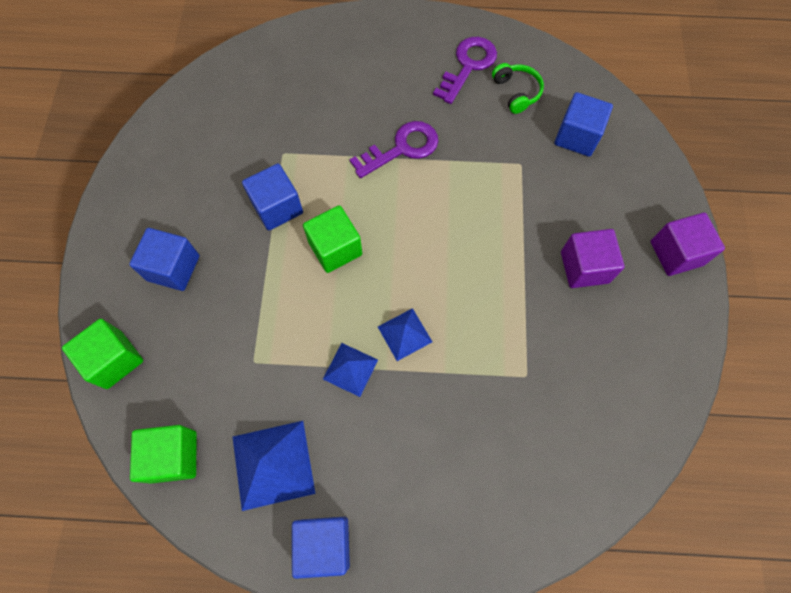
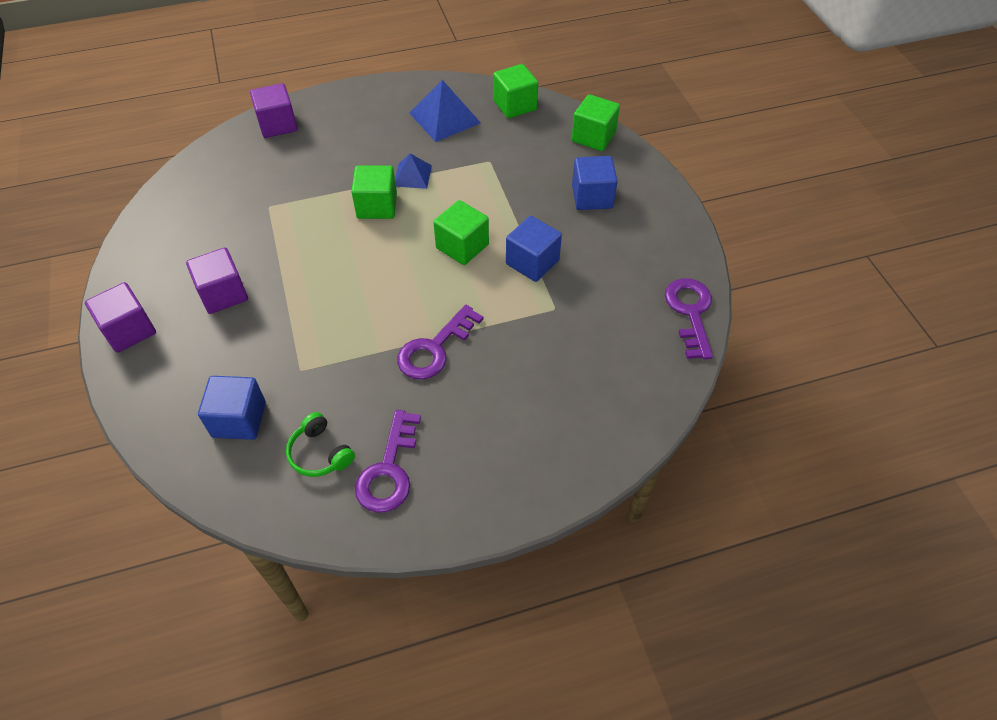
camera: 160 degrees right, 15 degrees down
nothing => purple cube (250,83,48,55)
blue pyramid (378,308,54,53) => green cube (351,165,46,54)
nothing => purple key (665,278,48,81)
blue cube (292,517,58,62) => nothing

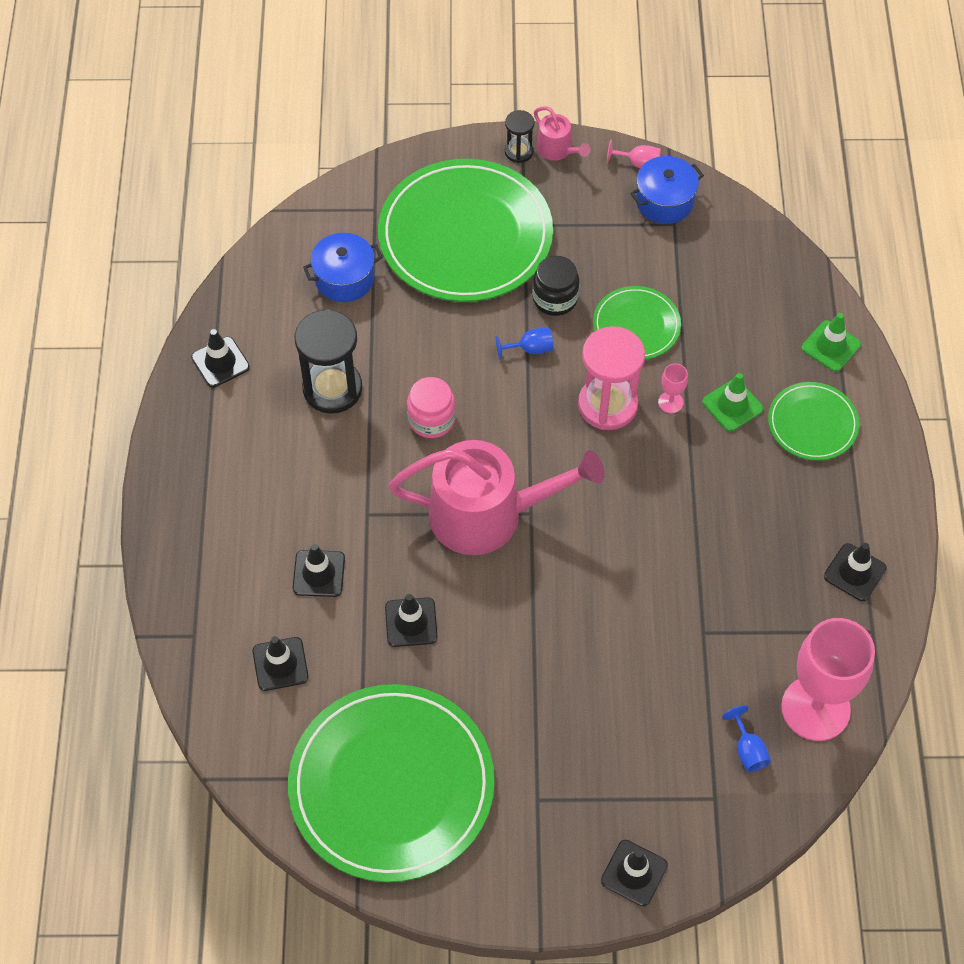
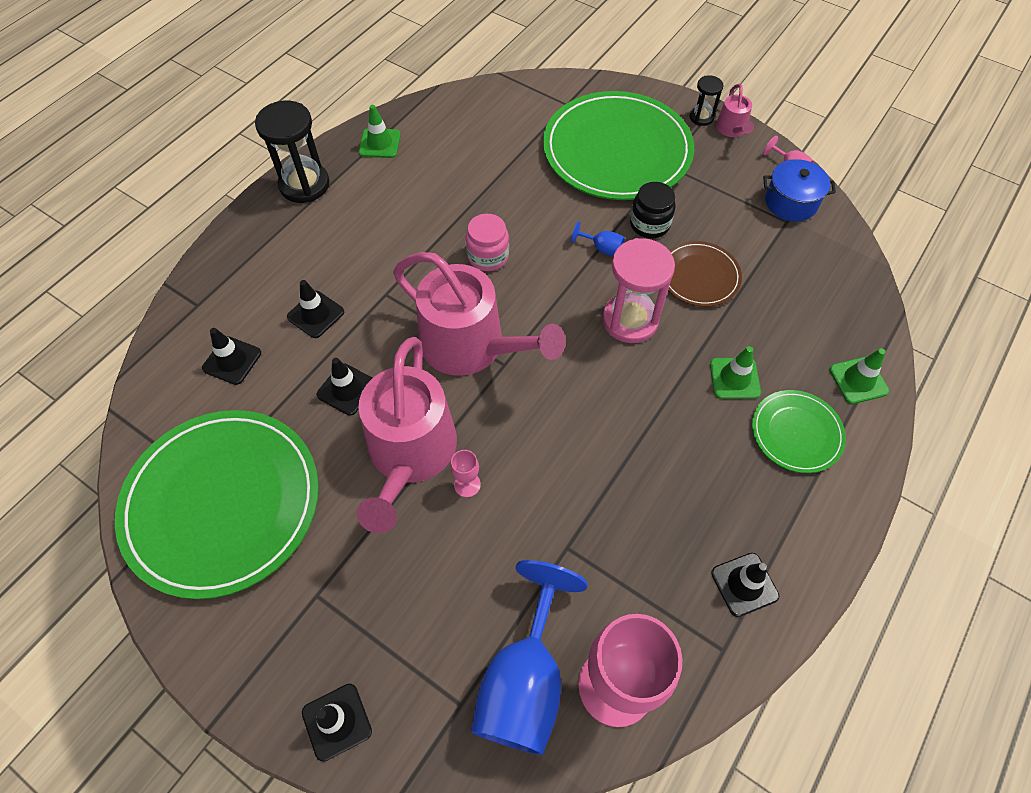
camera: 35 degrees right, 0 degrees up
black hourglass (295,309,67,105) => black hourglass (255,101,75,102), shifted
nothing => pink watering can (357,337,100,196)
black traffic cone (191,329,59,59) => green traffic cone (359,105,42,53)
pink goblet (658,363,30,50) => pink goblet (450,450,31,47), shifted
blue goblet (722,705,49,67) => blue goblet (471,560,117,195), x2.49
green plate (593,286,88,74) => brown plate (668,241,74,66)
blue pot (303,233,80,69) => nothing

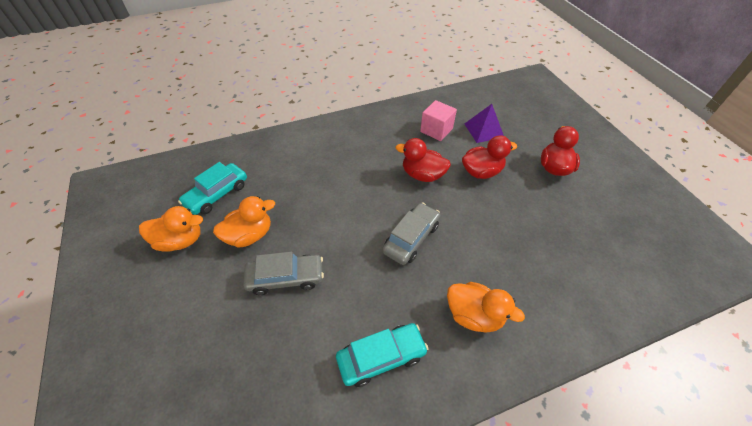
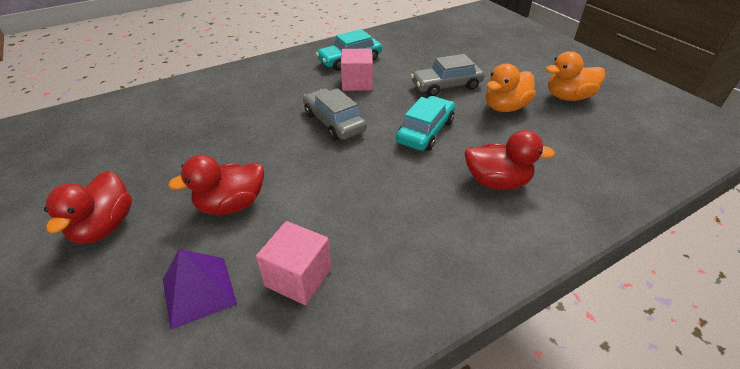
camera: 170 degrees right, 10 degrees down
grey car (382,203,58,62) => grey car (303,88,64,52), 120 degrees clockwise
nothing => pink cube (341,48,32,43)
turquoise car (178,162,69,53) => turquoise car (396,96,59,55), shifted
red duck (396,138,55,44) => red duck (464,130,91,60), shifted
orange duck (447,282,78,51) => nothing

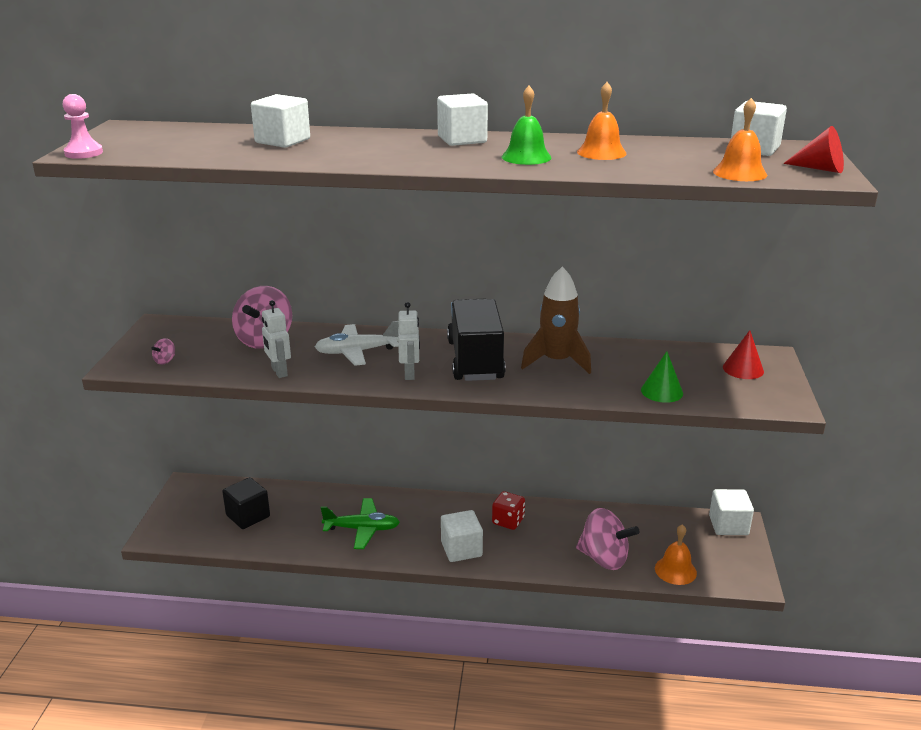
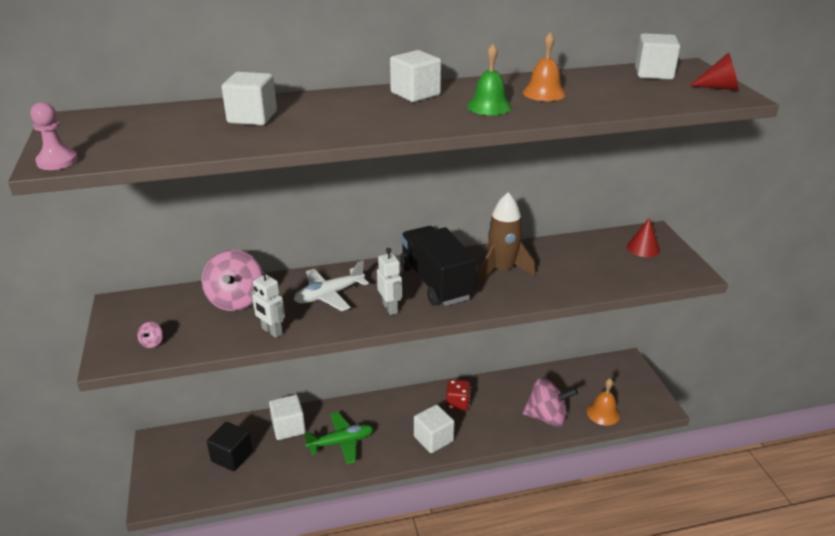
camera: 20 degrees left, 5 degrees up
white cube (709,489,45,46) => white cube (269,395,37,45), shifted
green cone (641,352,42,51) => nothing
orange bell (713,98,54,83) => nothing

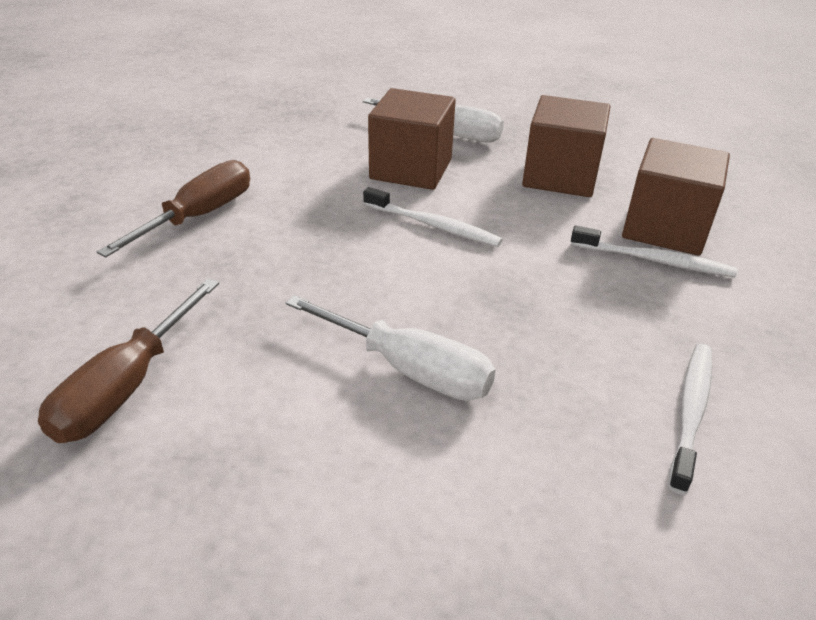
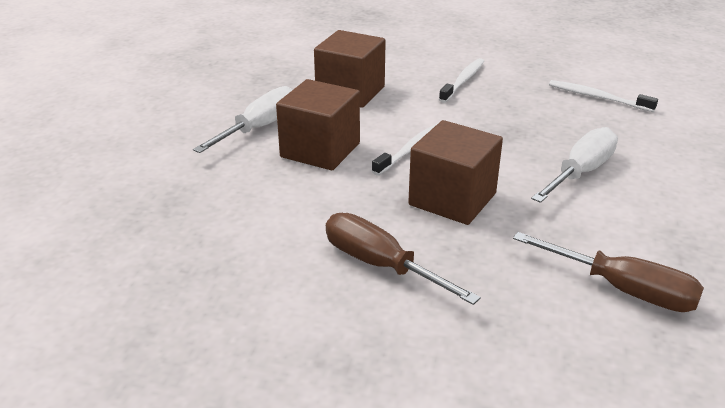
camera: 80 degrees left, 5 degrees down
brown cube (622,138,108,118) => brown cube (408,120,95,105), shifted

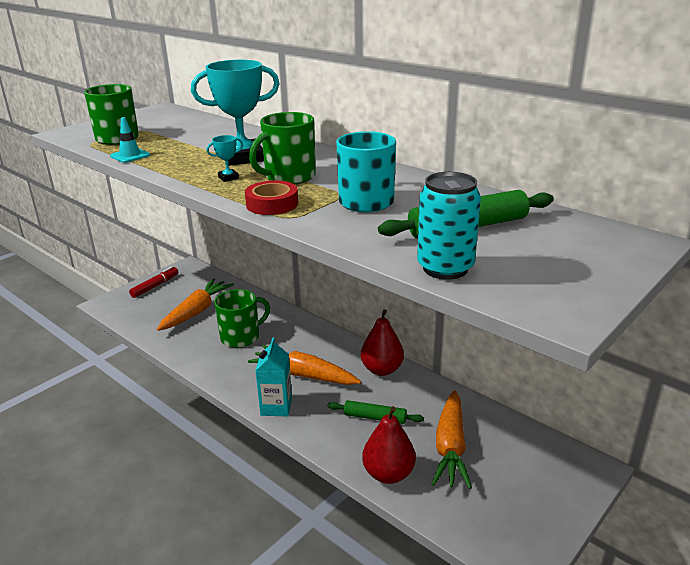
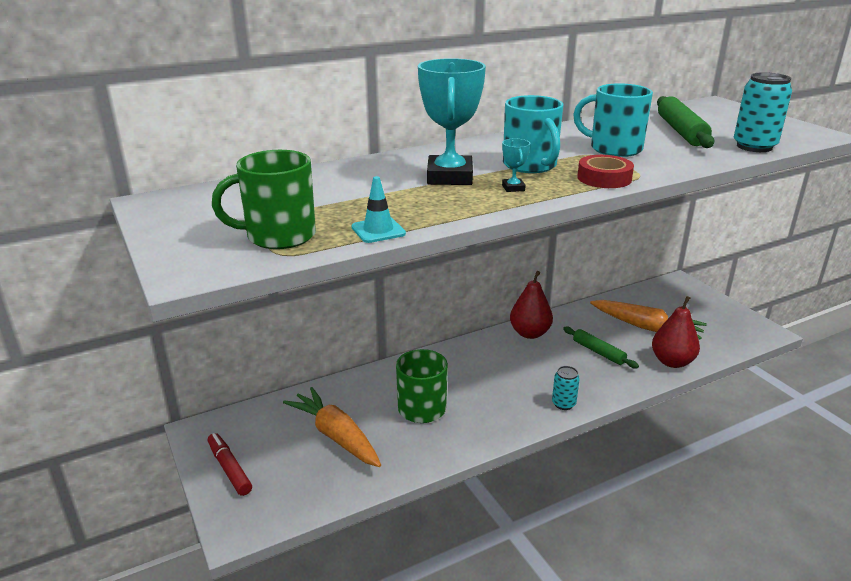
camera: 70 degrees left, 0 degrees up
green mug (249,112,67,72) => turquoise mug (503,95,60,78)
turquoise carton (255,337,37,80) => turquoise can (552,366,28,44)
green rolling pin (328,400,96,24) => green rolling pin (563,327,76,42), 75 degrees counterclockwise
orange carrot (248,345,113,40) => nothing

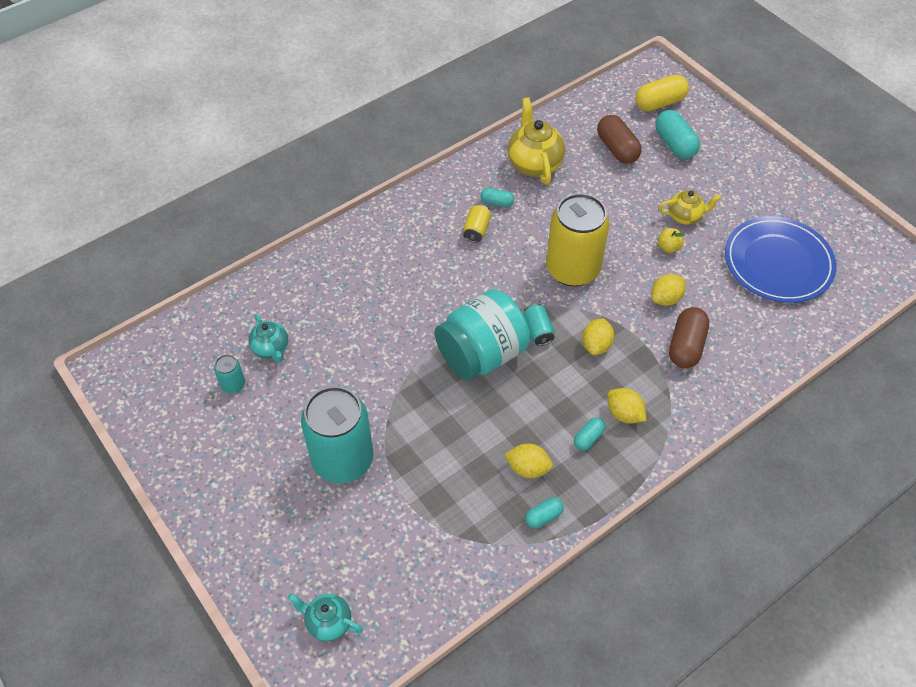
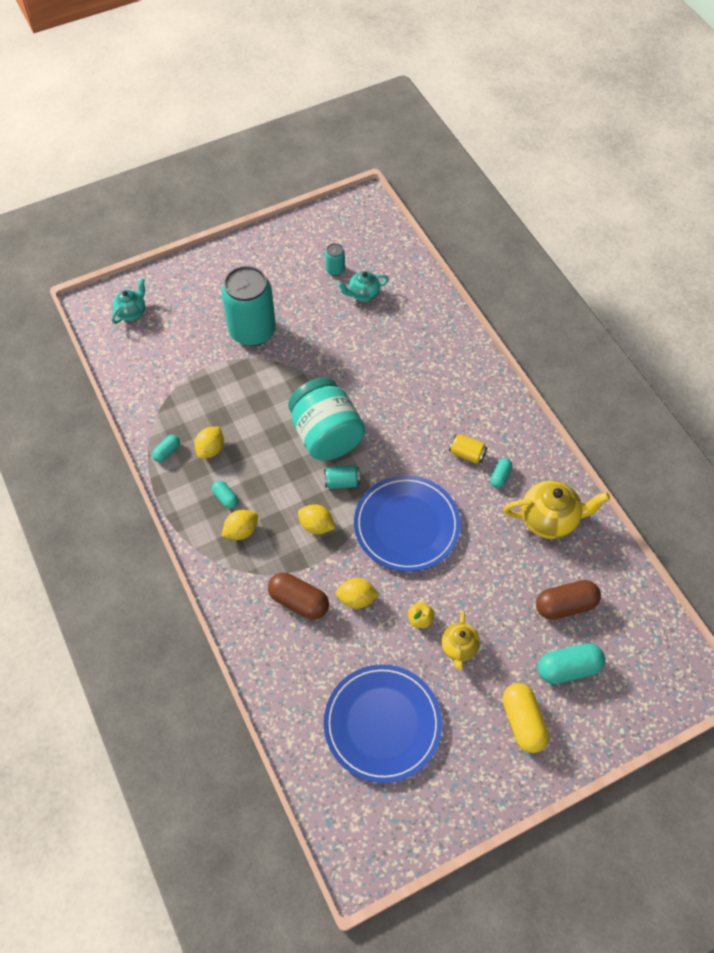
camera: 100 degrees right, 5 degrees up
turquoise capsule (525,498,39,30) => turquoise capsule (152,435,28,27), 60 degrees clockwise
yellow lemon (651,274,35,32) => yellow lemon (336,578,43,31), 60 degrees counterclockwise
yellow can (546,193,64,94) => blue plate (354,475,107,97)
yellow capsule (635,75,54,36) => yellow capsule (503,683,46,70), shifted

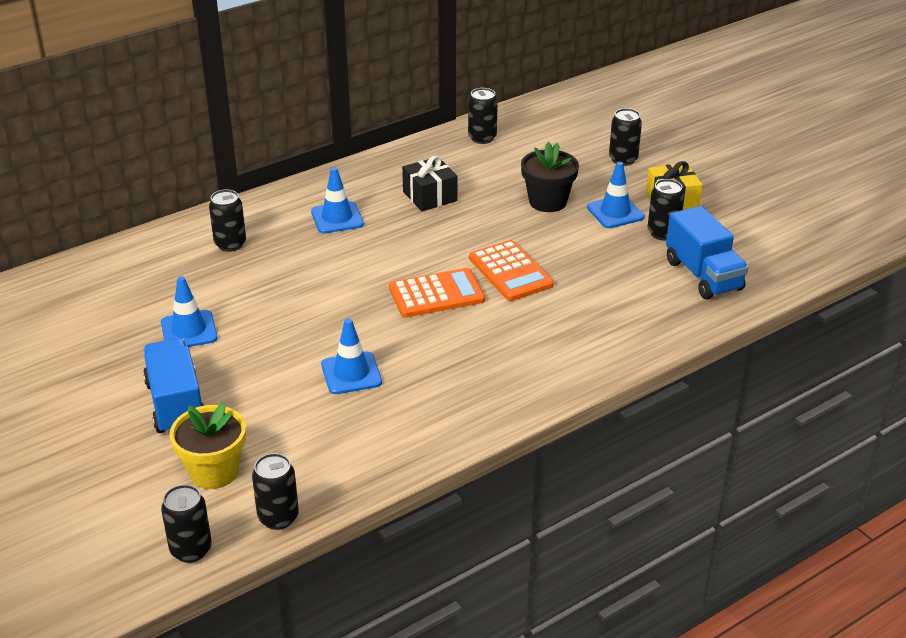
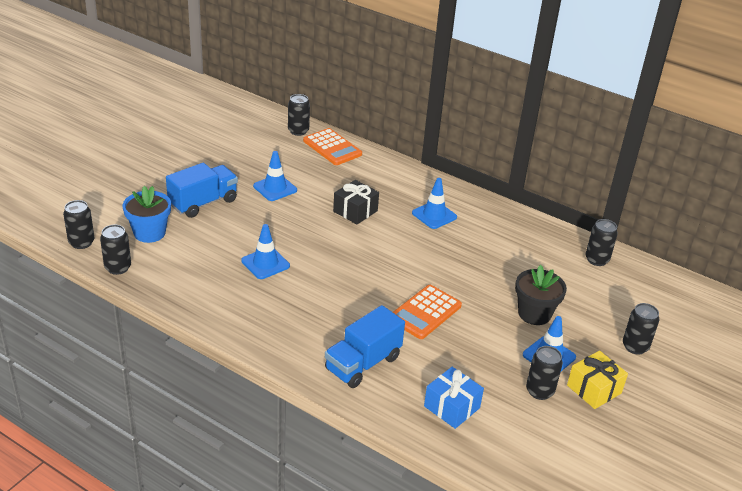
camera: 65 degrees right, 0 degrees up
yellow flower pot (170,403,76,86) => blue flower pot (123,186,48,57)
black can (209,189,37,63) => black can (288,94,22,42), shifted
orange calculator (389,268,96,50) => orange calculator (303,128,59,37), shifted
blue truck (666,206,83,93) => blue truck (325,305,80,83), shifted
black gift (402,156,55,55) => black gift (333,180,46,44), shifted
nothing => blue gift (424,367,60,62)

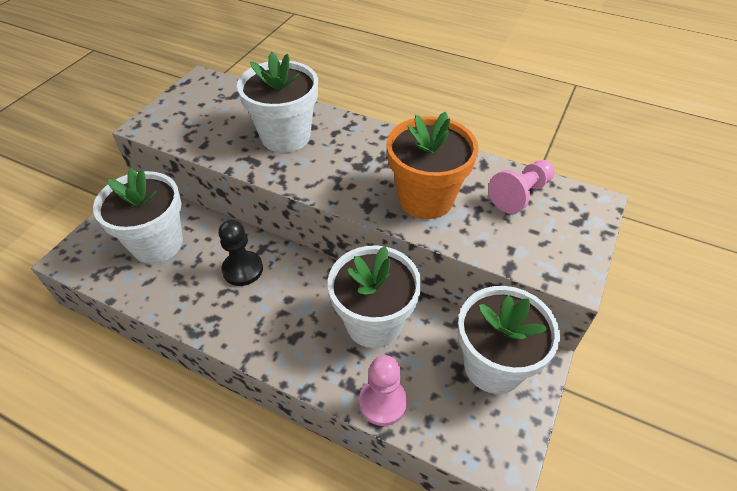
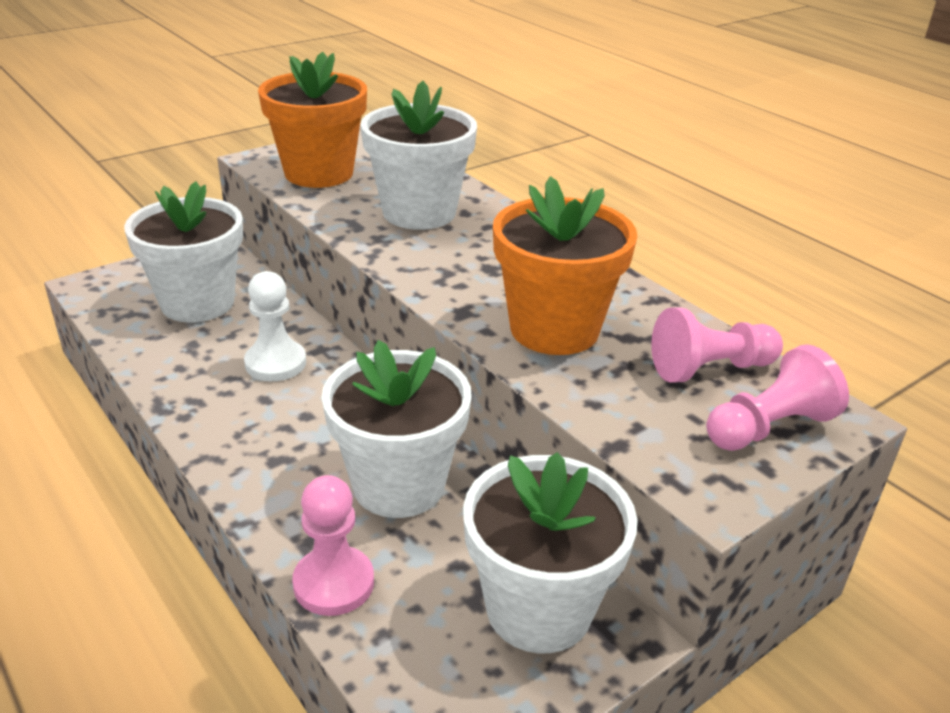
camera: 25 degrees right, 15 degrees down
black pawn (219,220,44,66) => white pawn (244,271,62,110)
nothing => orange flower pot (258,52,109,136)
nothing => pink pawn (706,344,143,107)

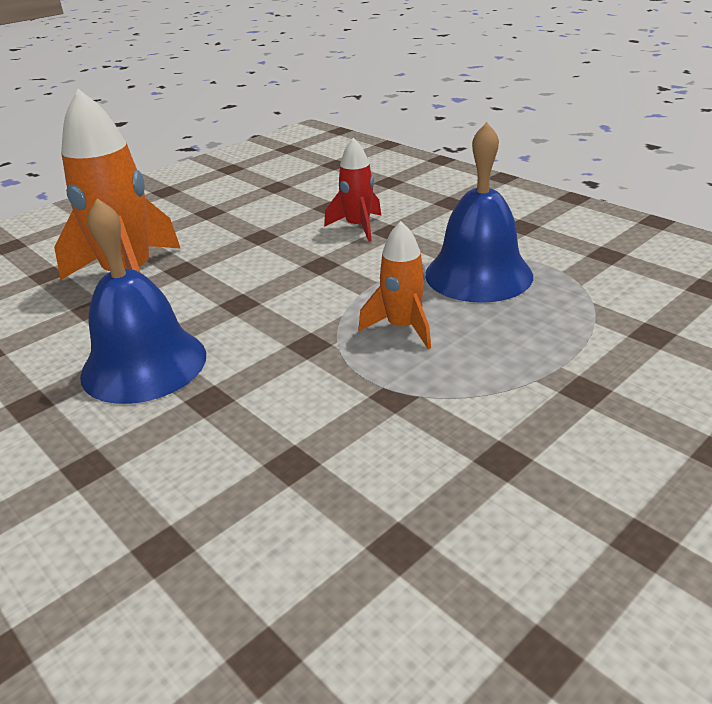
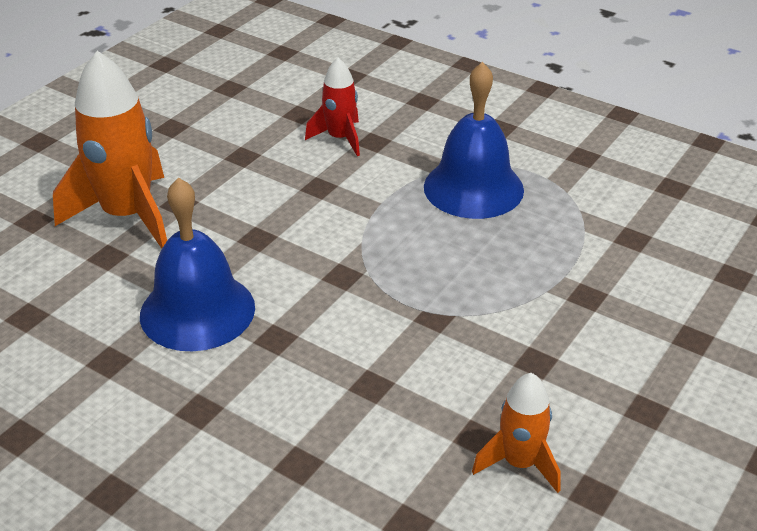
camera: 15 degrees left, 5 degrees up
orange rocket (358,221,73,128) => orange rocket (472,373,89,120), shifted

